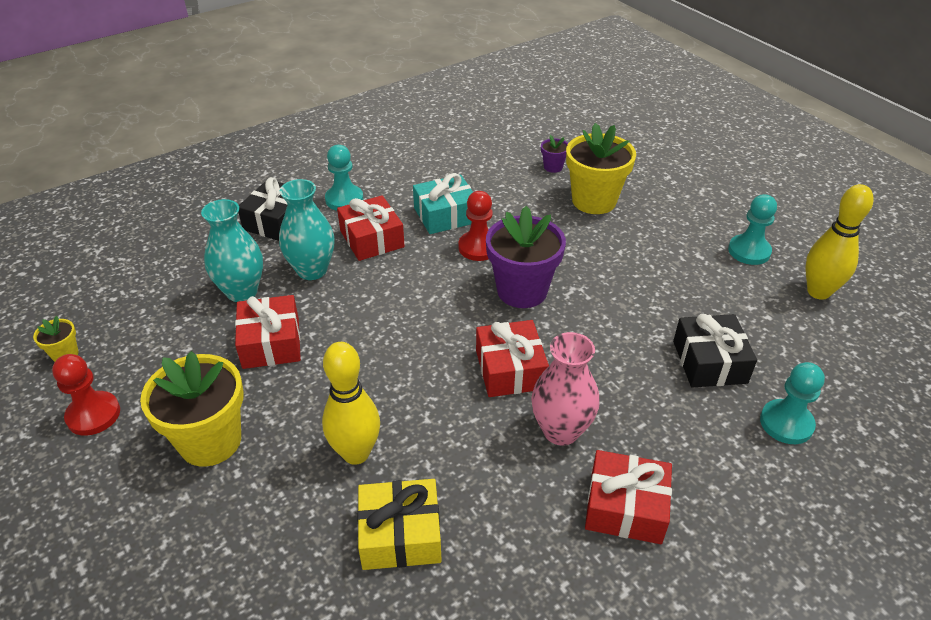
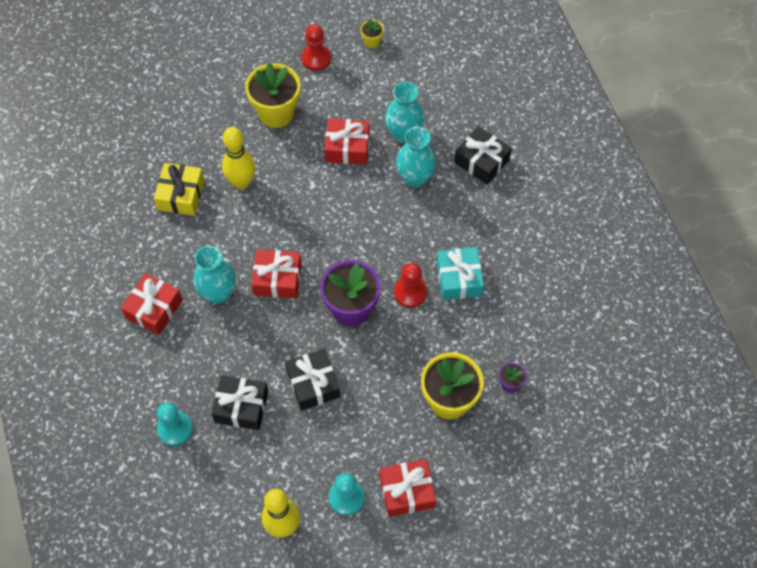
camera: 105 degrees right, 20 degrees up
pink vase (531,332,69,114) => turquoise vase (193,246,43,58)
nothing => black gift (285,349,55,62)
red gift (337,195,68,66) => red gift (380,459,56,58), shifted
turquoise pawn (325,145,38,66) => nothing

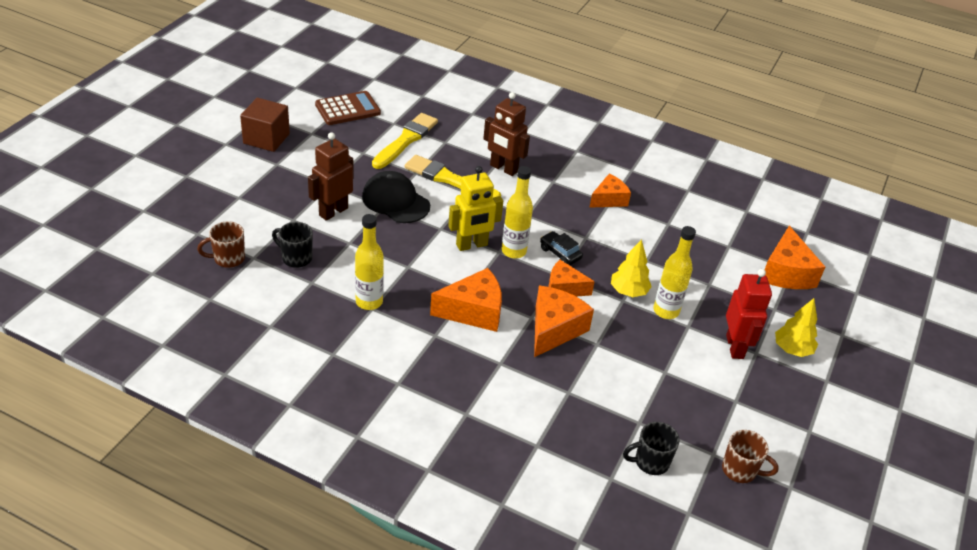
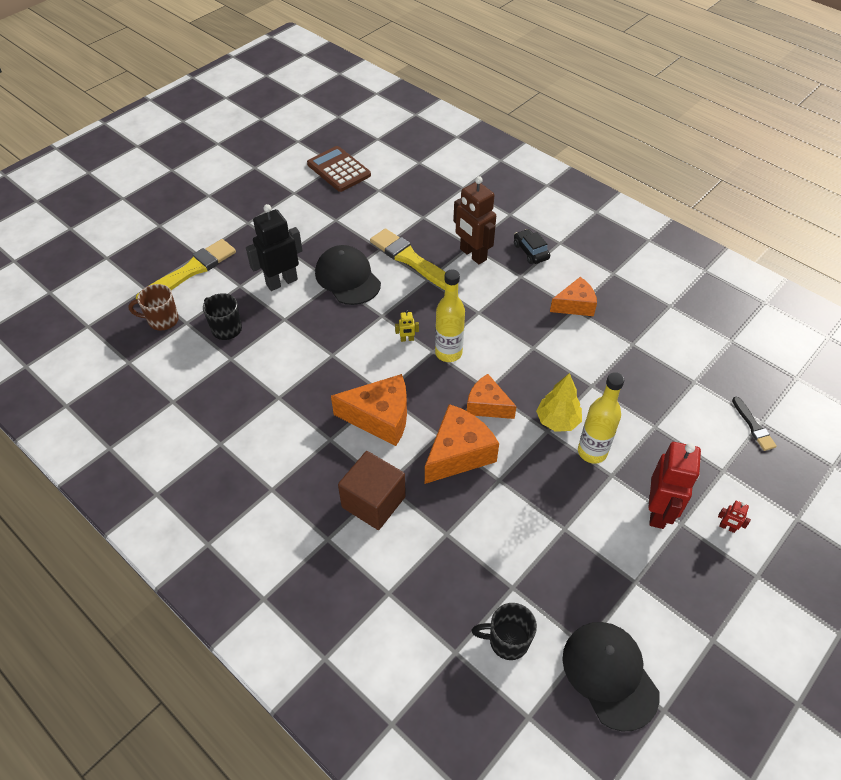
camera: 20 degrees right, 10 degrees up
yellow brush (372,113,66,56) => yellow brush (136,239,100,60), shifted
brown robot (308,132,46,89) => black robot (246,204,57,87)
brown calculator (315,91,66,34) => brown calculator (307,146,64,46), 120 degrees counterclockwise
brown cube (240,98,50,54) => brown cube (338,451,68,79), shifted
yellow robot (448,166,55,85) => yellow robot (395,310,24,32), x0.41
black car (540,231,43,34) => black car (514,229,36,35), shifted
brown mug (722,430,57,53) => black cap (562,622,98,109)
yellow tree (775,298,43,59) => red robot (718,501,33,32)
orange cheese (765,226,60,63) => black brush (732,397,45,54)
yellow bottle (355,214,29,96) => nothing

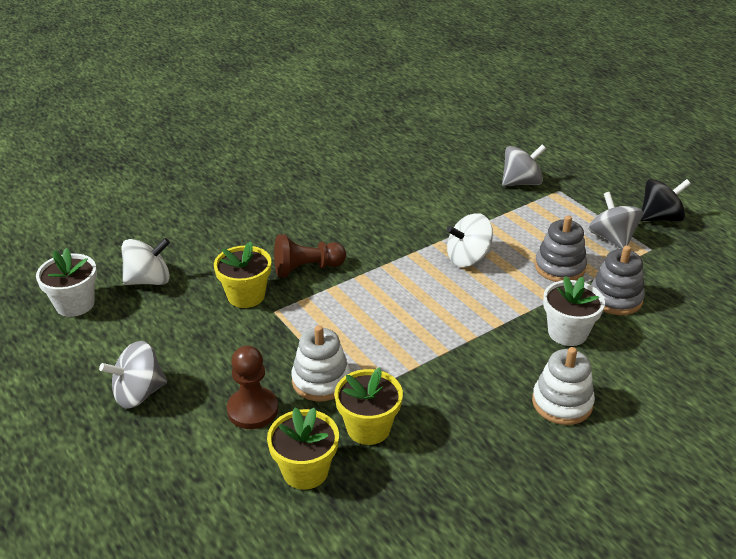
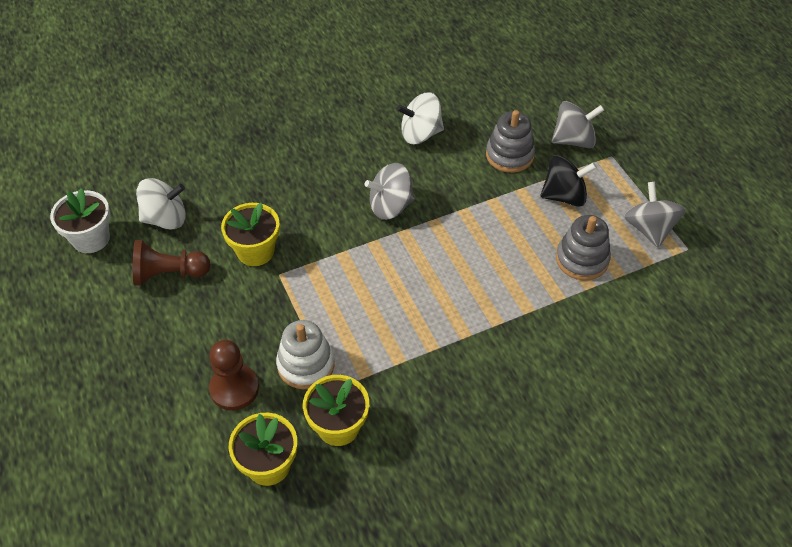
camera: 10 degrees right, 15 degrees up
brown pawn (274,234,72,43) => brown pawn (133,240,77,46), shifted
grey spinning top (99,341,68,68) => grey spinning top (365,163,50,57), shifted
white spinning top (447,213,46,54) => white spinning top (397,93,47,51), shifted
grey stacking toy (591,245,54,70) => grey stacking toy (486,110,49,63), shifted
black spinning top (640,179,51,43) => black spinning top (540,155,57,52), shifted
white stacking toy (532,347,63,78) => nothing
white flower pot (543,276,62,70) => nothing

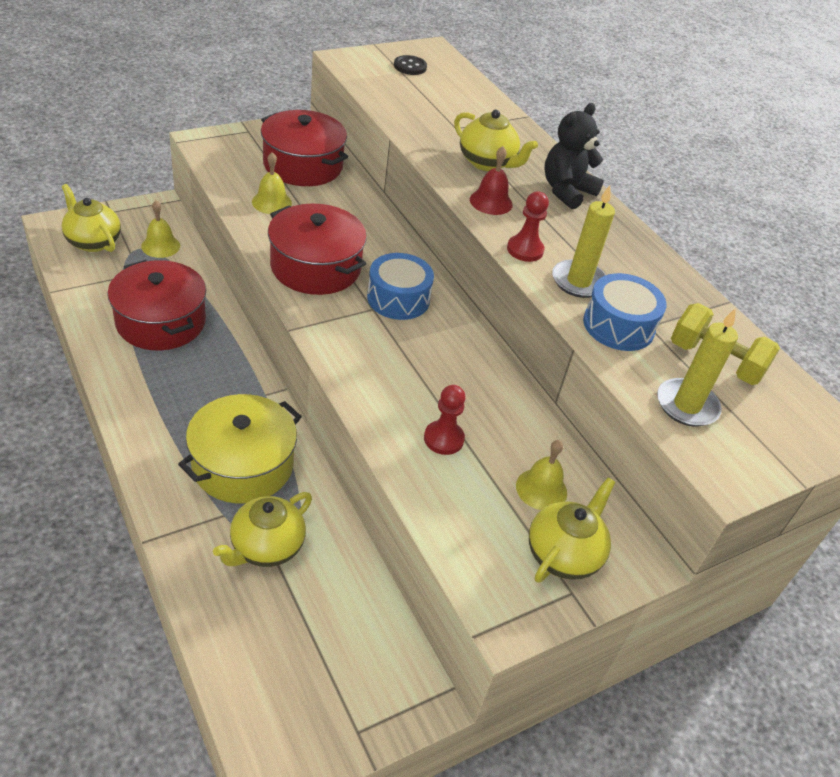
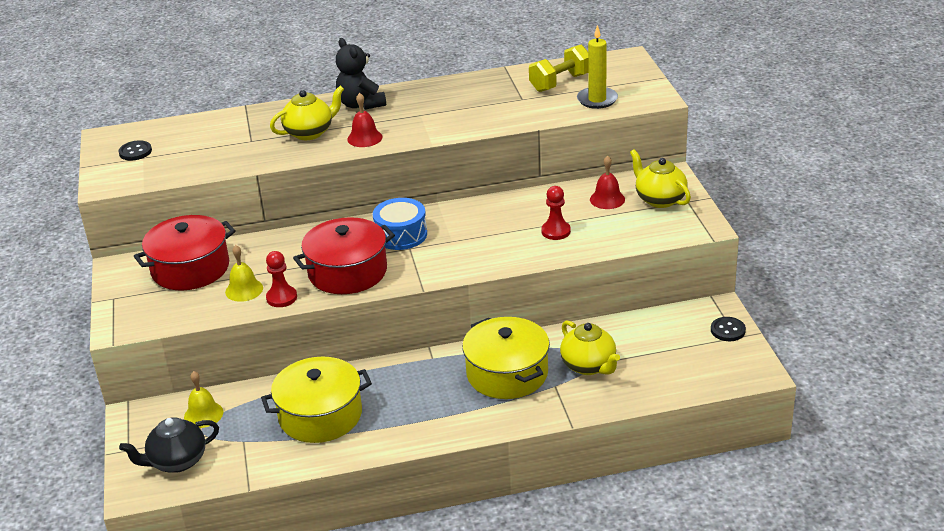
camera: 65 degrees left, 10 degrees down
yellow teapot (62,184,59,68) => black teapot (119,417,100,56)
red pot (108,260,98,90) => yellow pot (261,357,111,86)
red pawn (507,191,42,71) => red pawn (266,251,31,56), shifted
yellow bell (516,440,51,70) => red bell (590,156,35,53)
nothing => black button (711,317,35,24)
yellow candle (552,185,63,113) => nothing
blue drum (583,273,84,78) => nothing

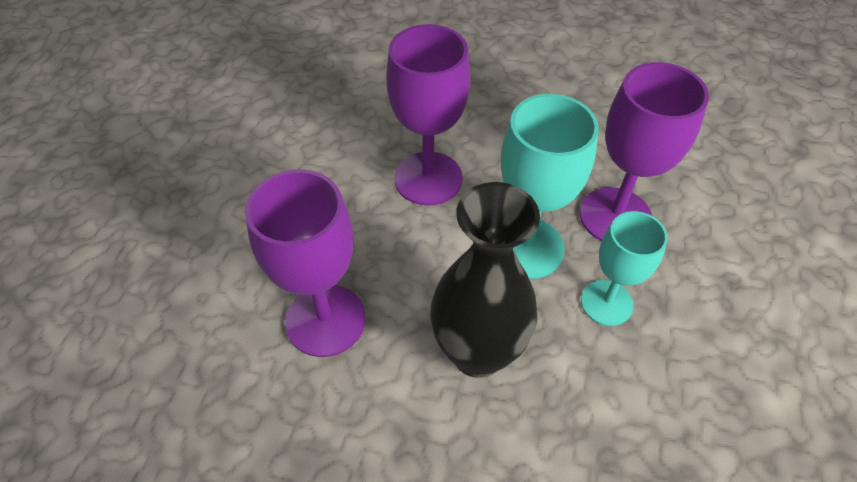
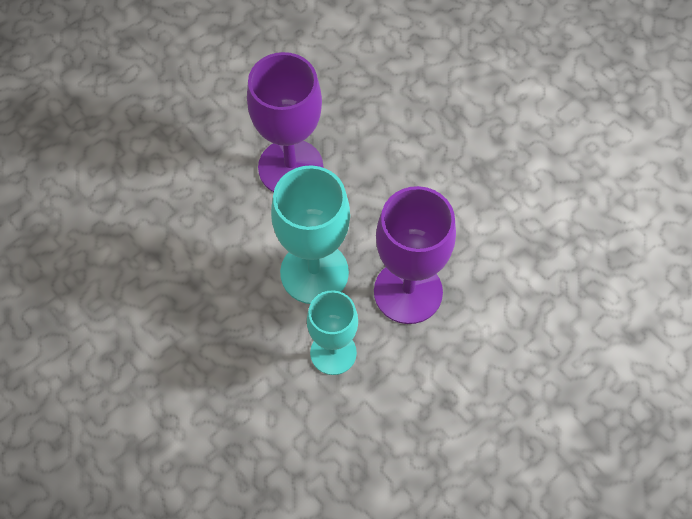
camera: 35 degrees right, 10 degrees up
purple goblet (245,169,121,188) => nothing
black vase (430,182,110,196) => nothing

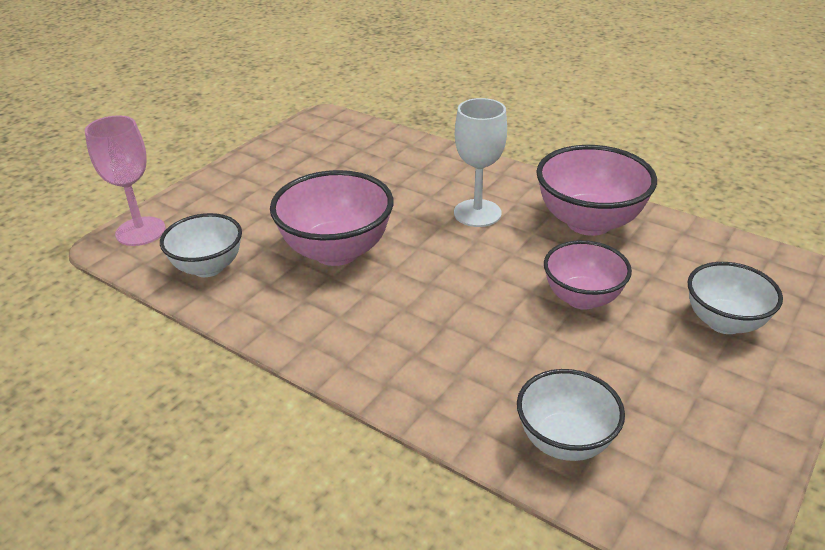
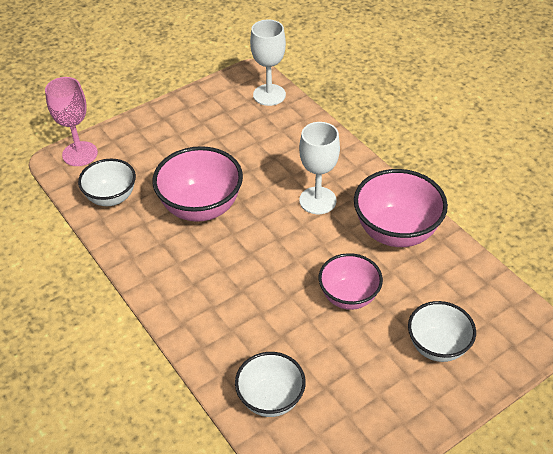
camera: 20 degrees right, 10 degrees up
nothing => white goblet (250,19,36,87)

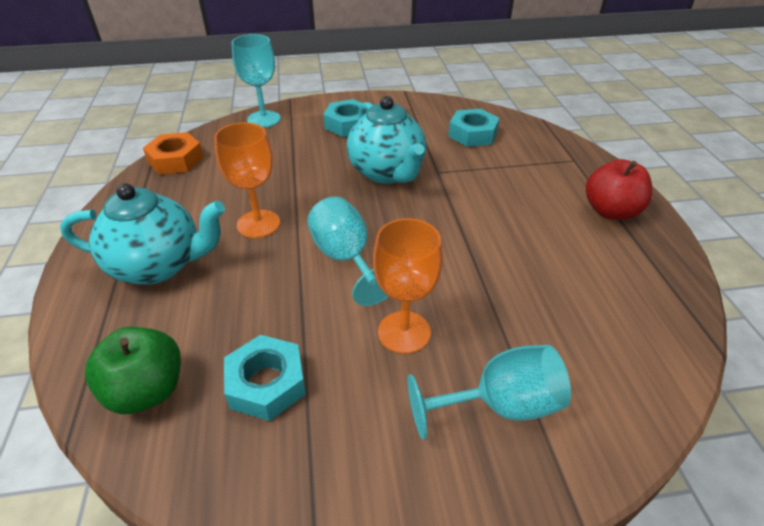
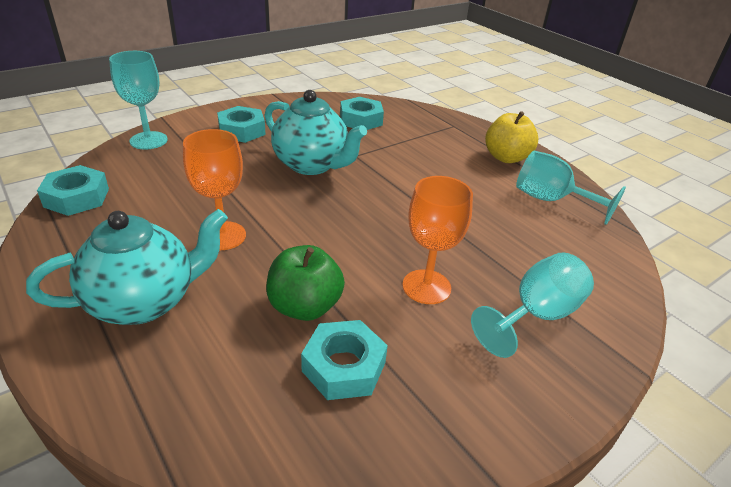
camera: 30 degrees left, 5 degrees down
orange nut (143,132,61,43) => turquoise nut (37,165,72,51)
green apple (85,327,96,87) => green apple (266,245,79,76), shifted
red apple (586,159,66,61) => yellow apple (485,111,53,52)
turquoise goblet (307,196,81,110) => turquoise goblet (516,151,110,74), shifted

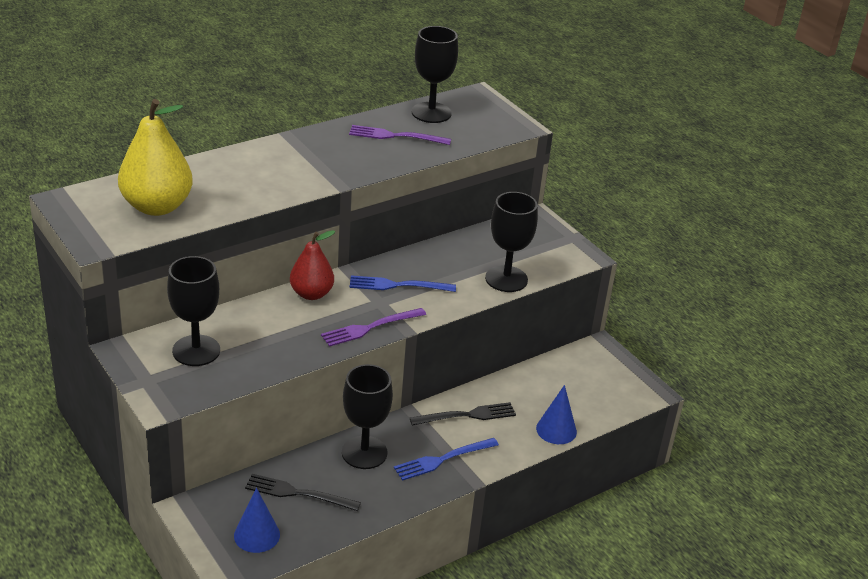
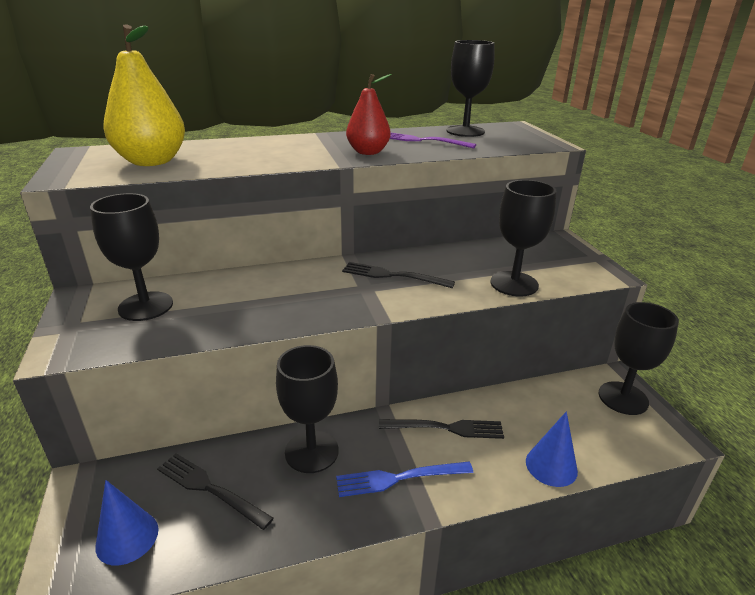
camera: 20 degrees right, 5 degrees down
blue fork (350,275,106,17) => black fork (342,262,113,26)
red pear (290,230,45,70) => red pear (346,74,46,81), shifted
nothing => black goblet (598,302,81,113)
purple fork (321,308,105,39) => nothing

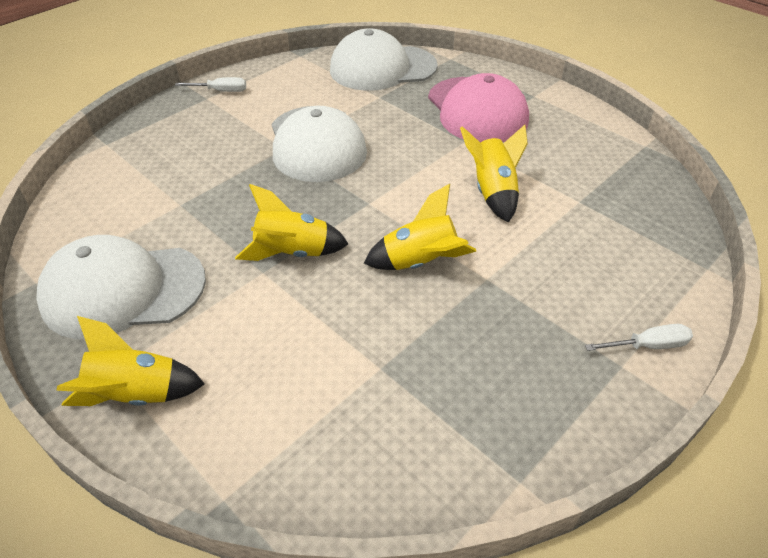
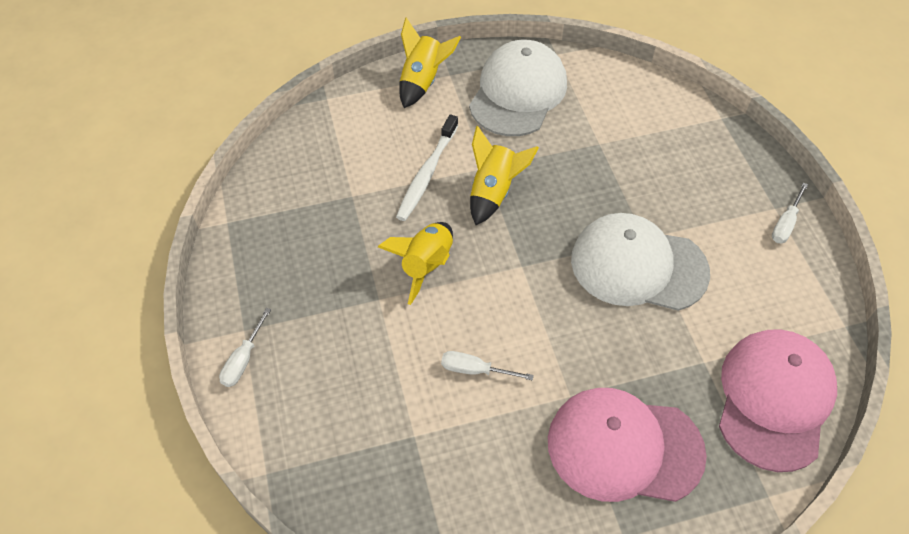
camera: 120 degrees right, 10 degrees up
nothing => white toothbrush (396,114,62,107)
yellow rocket (460,125,68,98) => white screwdriver (441,351,93,29)
white cap (330,28,108,63) => pink cap (719,329,118,143)

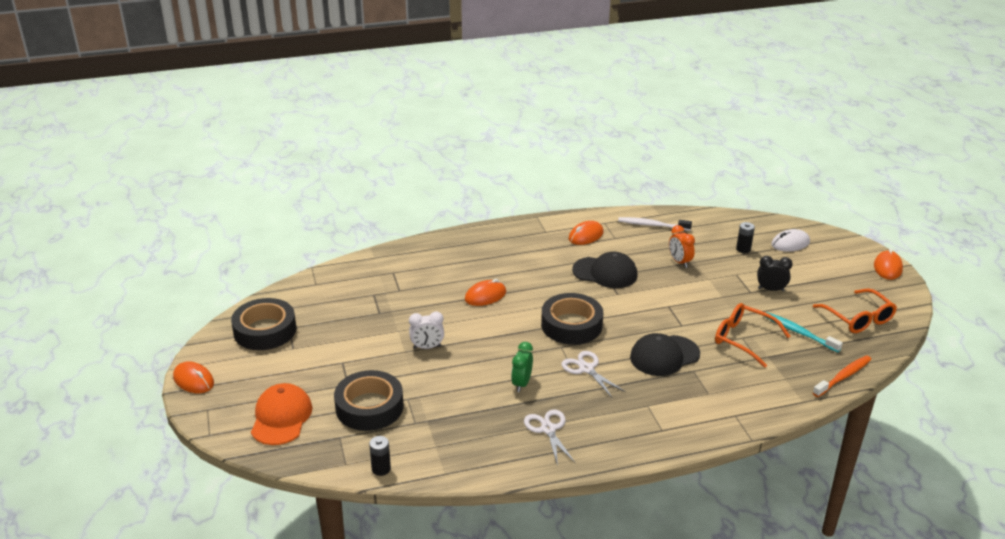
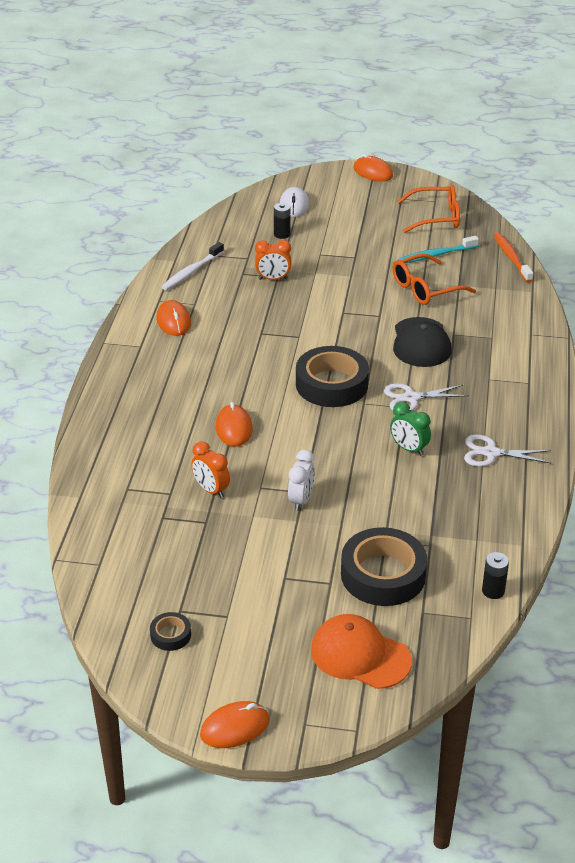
camera: 65 degrees left, 5 degrees up
black tape (231,298,65,52) => black tape (150,612,41,39), x0.46
nothing => orange clock (191,442,39,56)
black cap (572,252,66,36) => nothing
black clock (757,256,36,35) => nothing

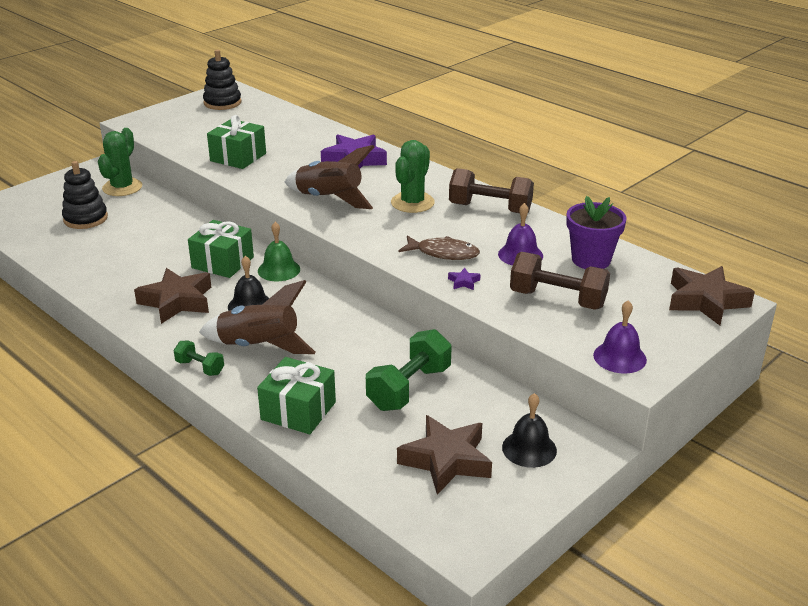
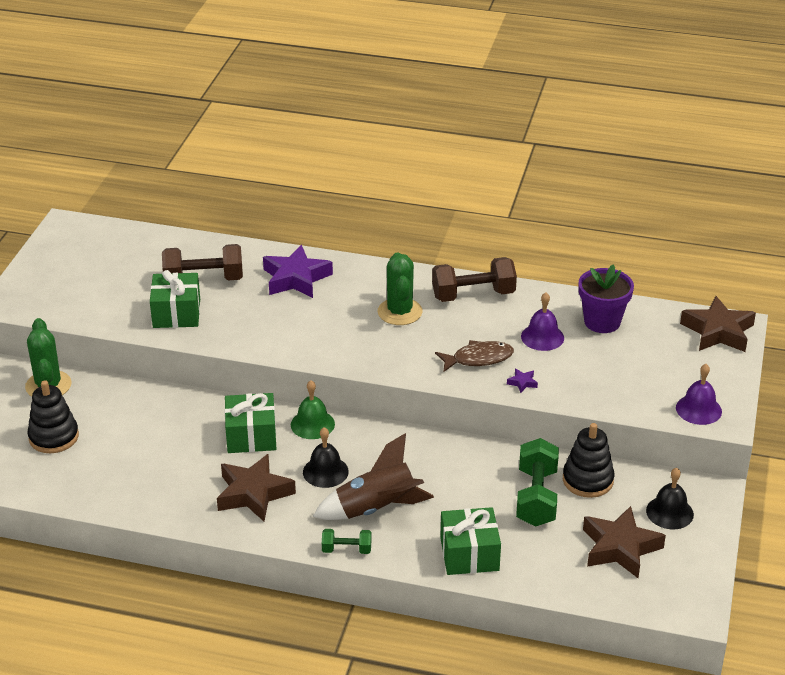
camera: 30 degrees left, 5 degrees up
brown dumbbell (510,252,100,58) => brown dumbbell (162,244,81,36), shifted
black stacking toy (203,49,38,61) => black stacking toy (563,423,51,75), shifted
brown rocket (285,145,89,64) => nothing

